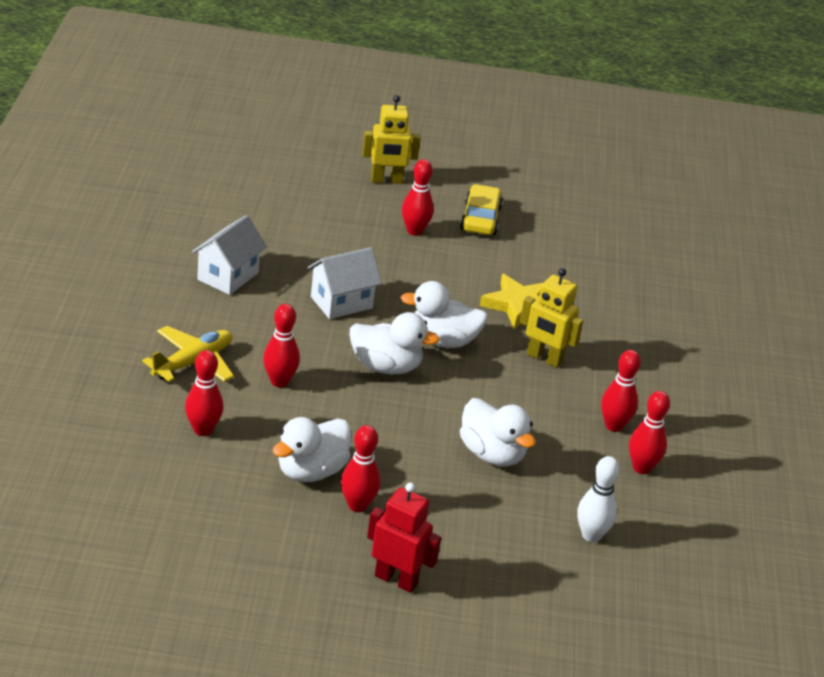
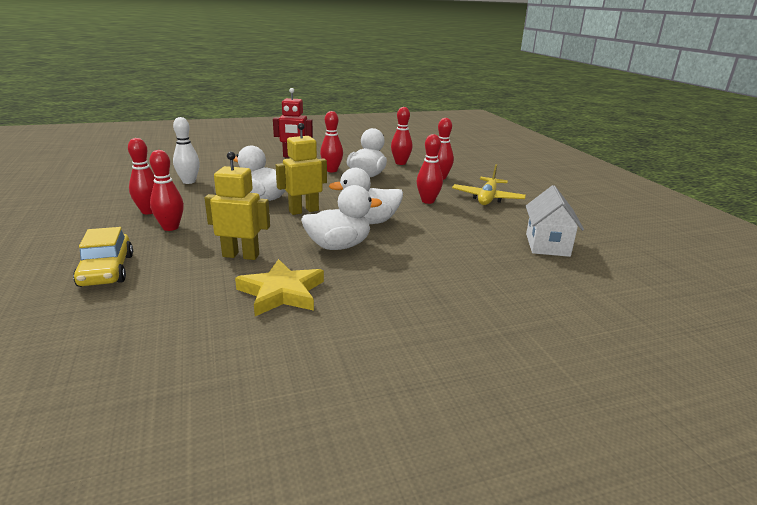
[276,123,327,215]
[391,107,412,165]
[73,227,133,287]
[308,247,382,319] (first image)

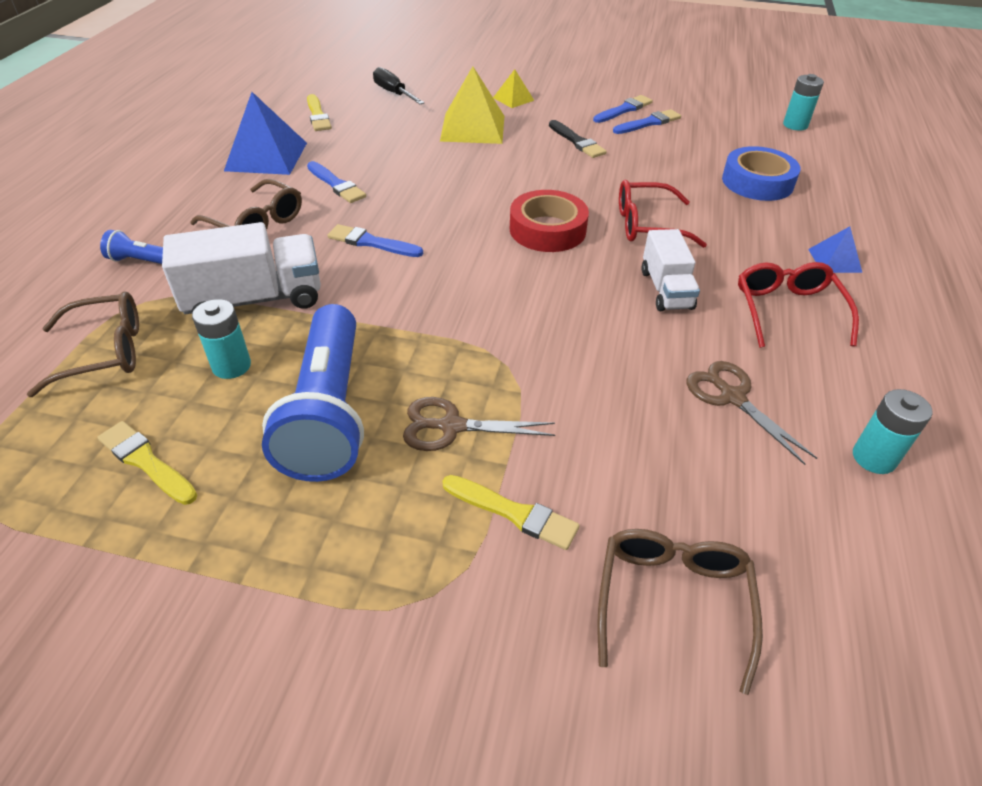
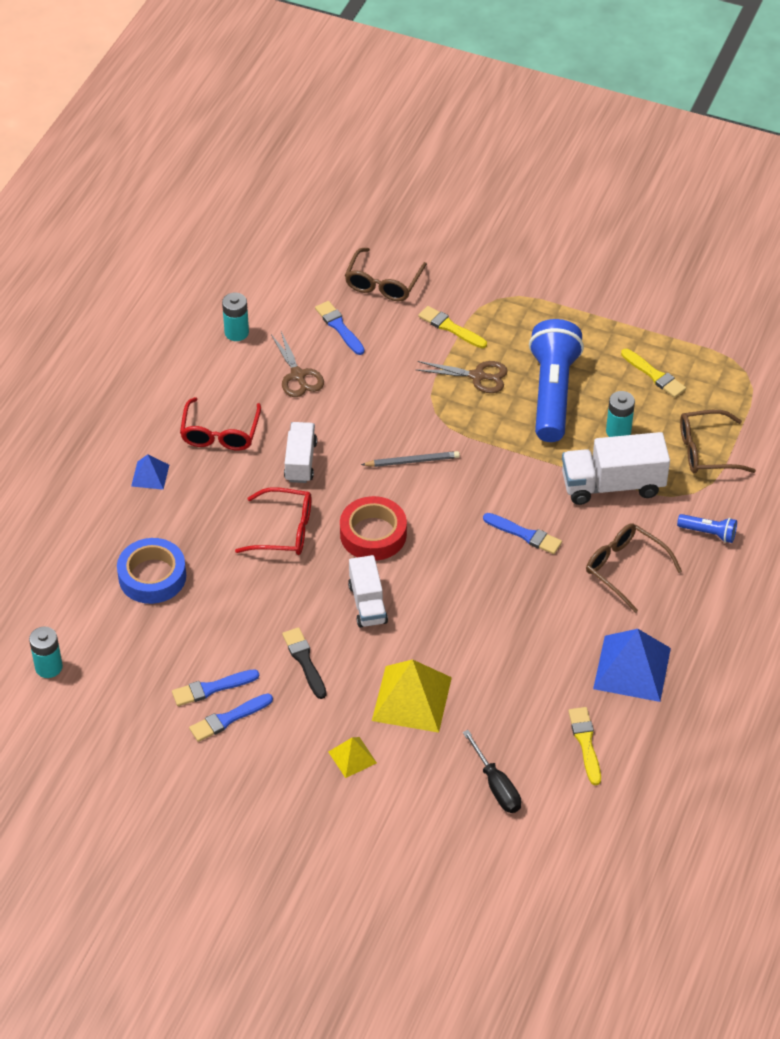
[315,301,365,355]
[361,451,460,467]
[348,555,388,628]

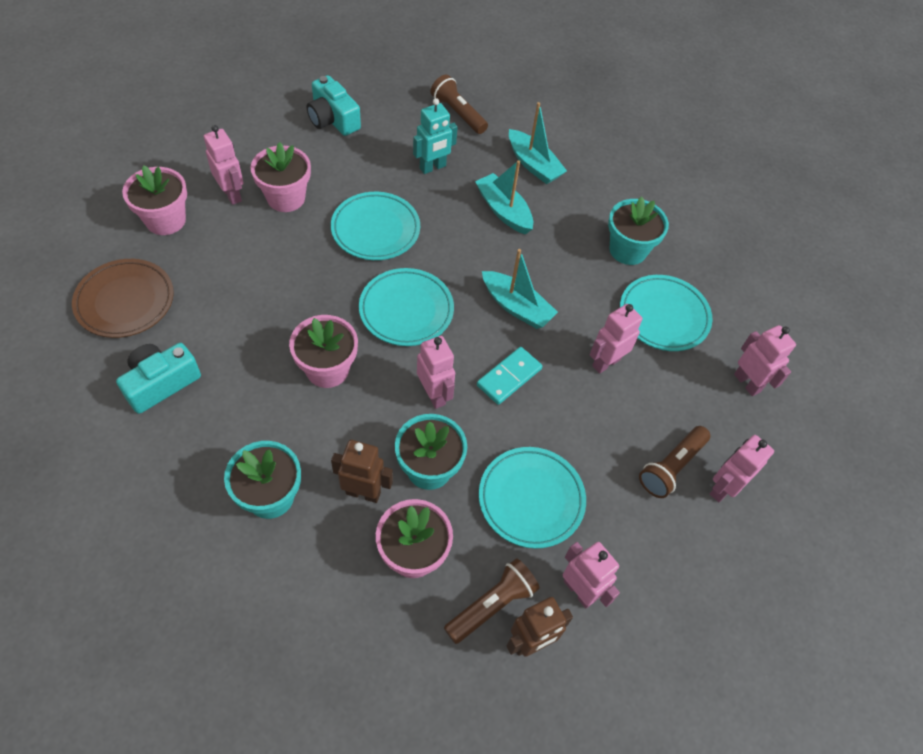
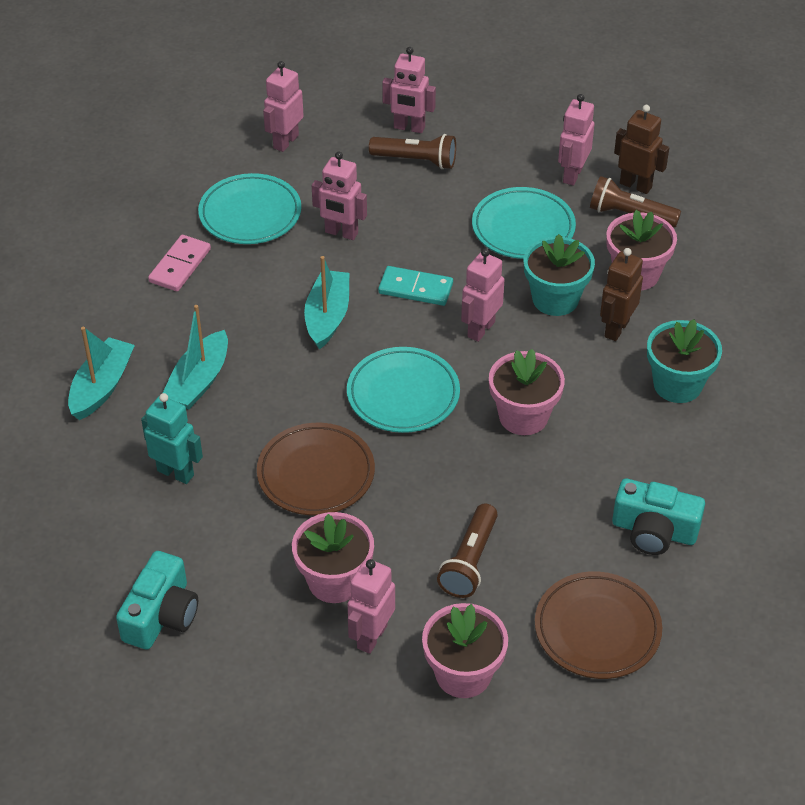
[437,503,498,598]
[257,423,375,515]
[148,235,211,291]
[600,248,643,341]

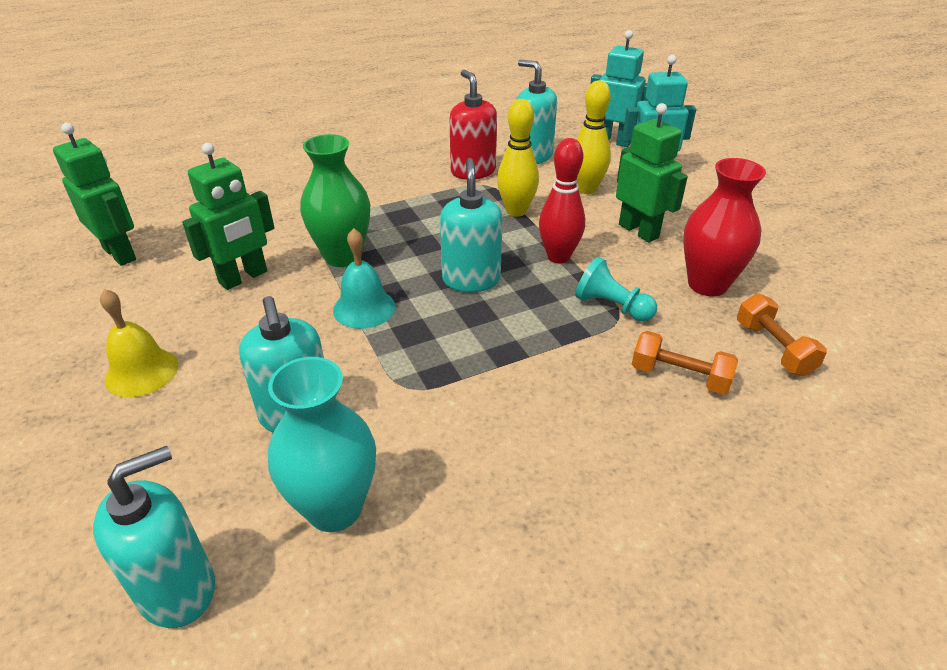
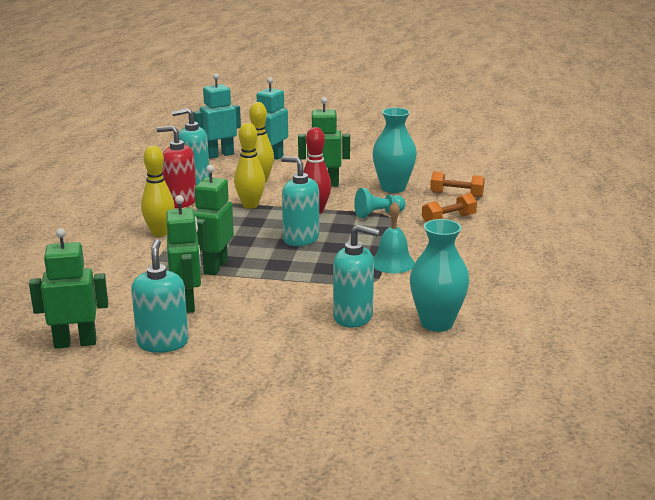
[194,165,234,275]
[372,108,417,193]
[373,202,415,273]
[100,289,178,397] (first image)
[131,239,188,353]
[141,146,175,237]

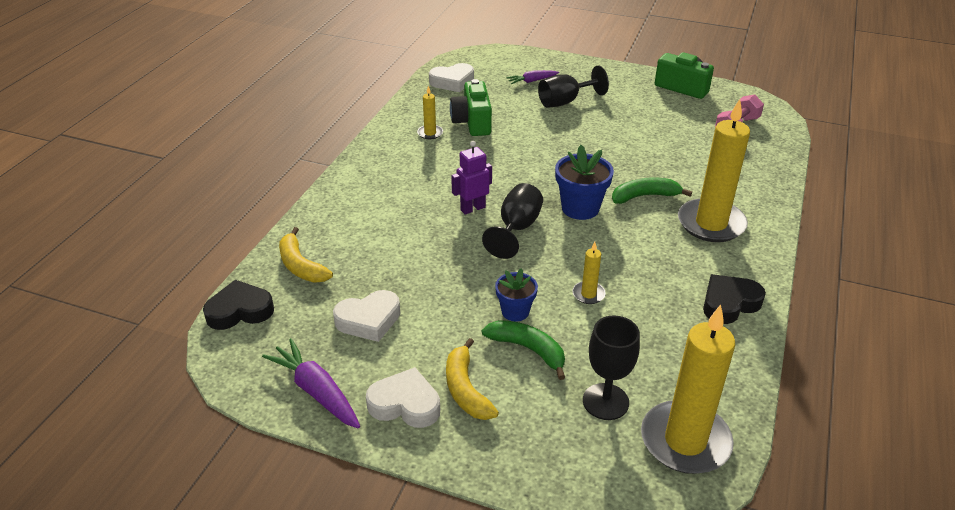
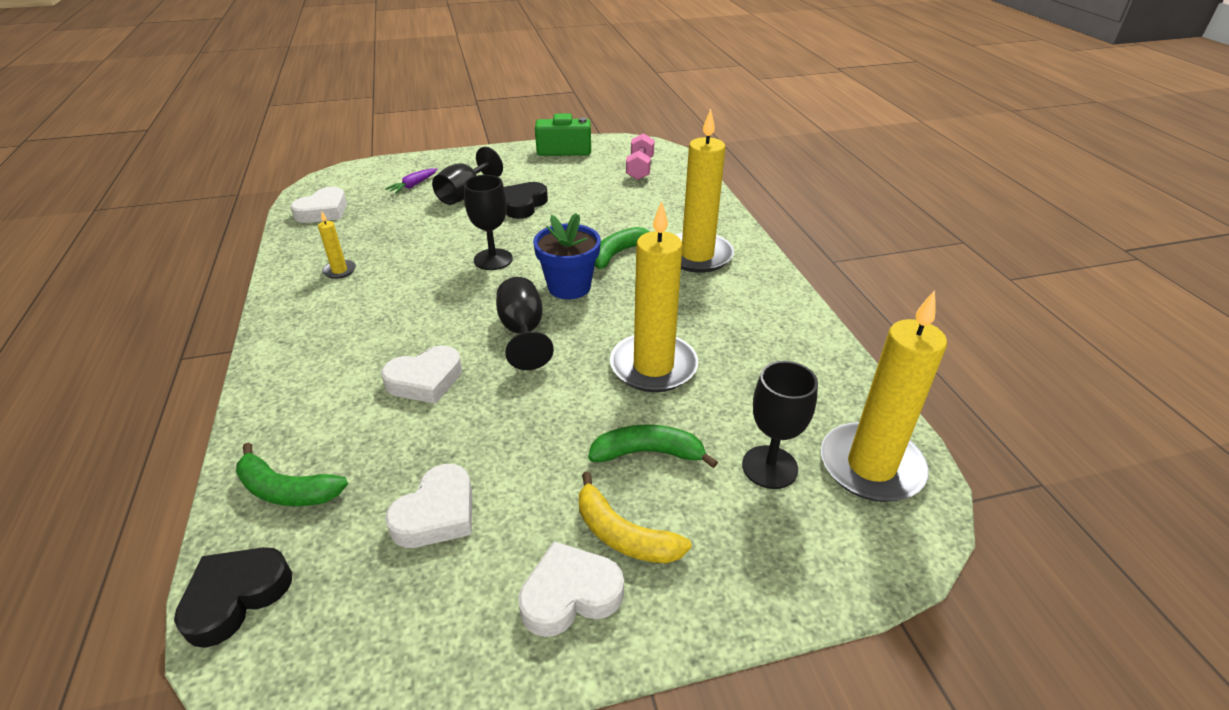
[450,79,492,136] (first image)
[451,141,492,215] (first image)
[236,442,348,506]
[610,201,698,392]
[495,268,538,322] (first image)
[504,182,548,219]
[262,338,360,428] (first image)
[464,175,513,270]
[381,345,462,404]

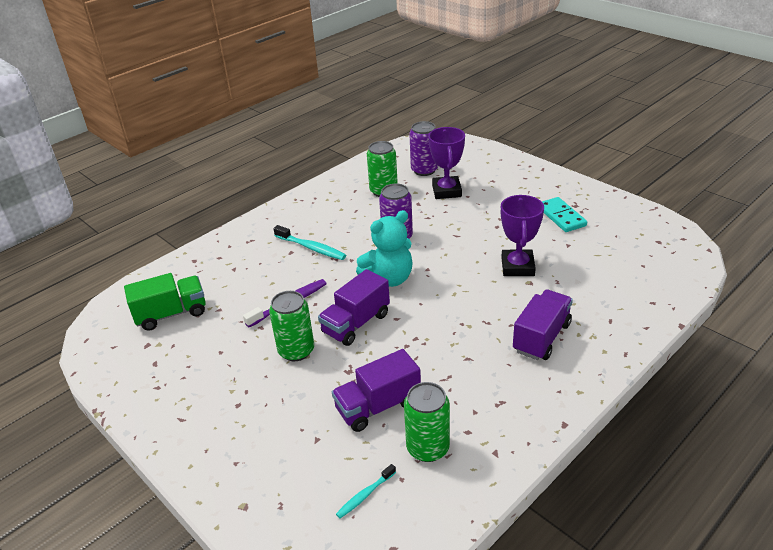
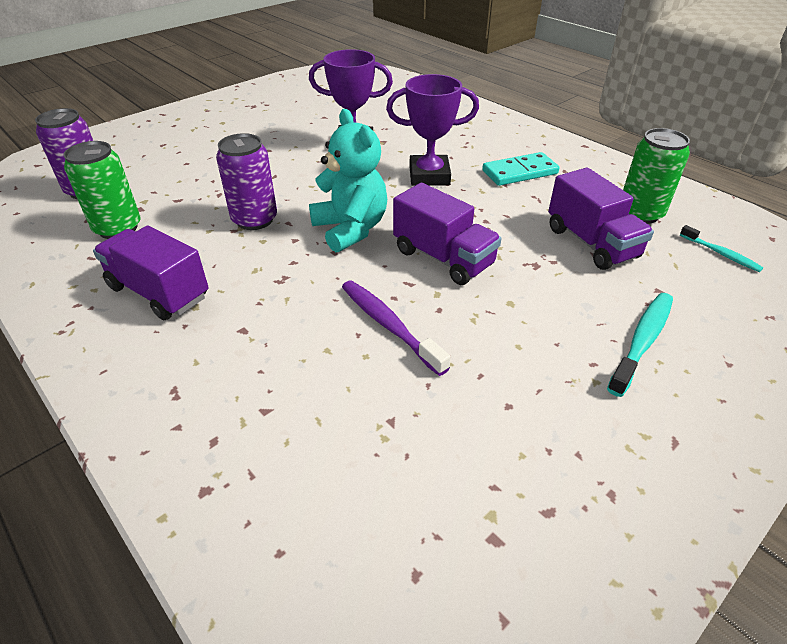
[386,74,479,186]
[482,152,559,186]
[607,293,673,397]
[124,273,206,331] (first image)
[93,225,209,320]
[269,291,314,361] (first image)

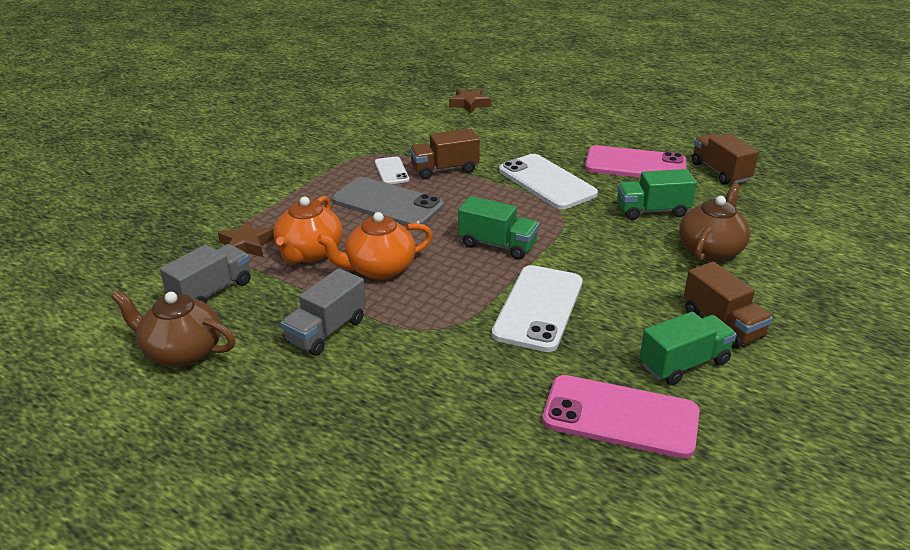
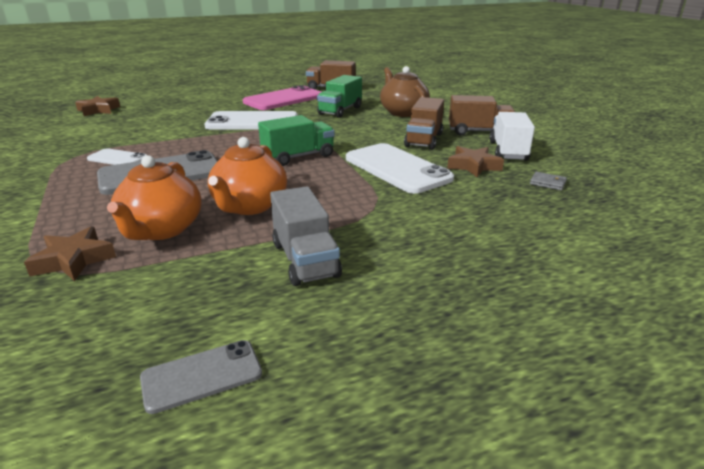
[404,97,444,150]
[107,155,201,240]
[160,244,251,304] (first image)
[140,340,262,414]
[490,112,535,161]
[530,172,567,190]
[447,146,504,177]

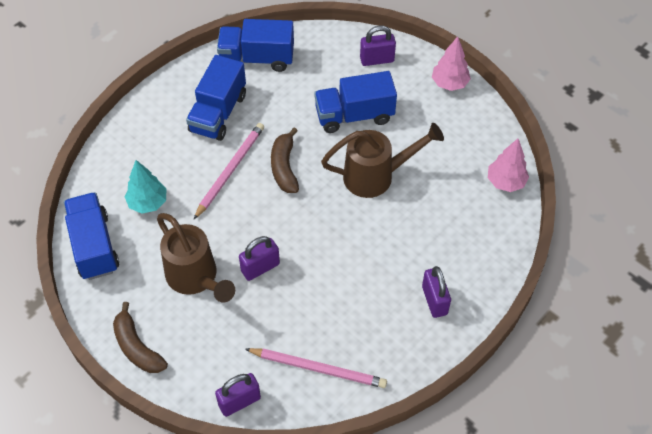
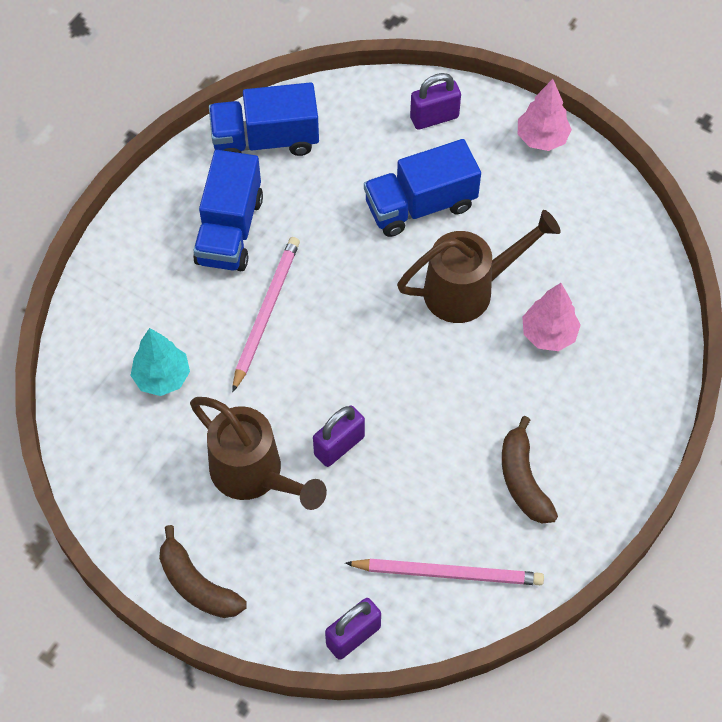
[502,416,558,524]
[522,283,581,351]
[64,192,119,280] (first image)
[422,266,451,318] (first image)

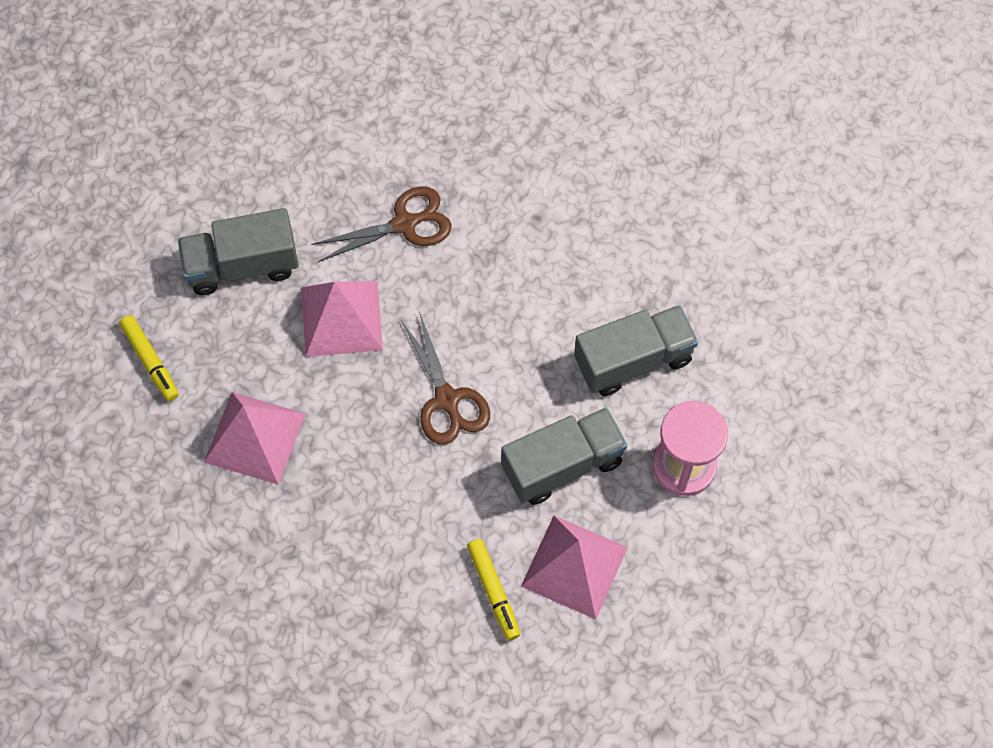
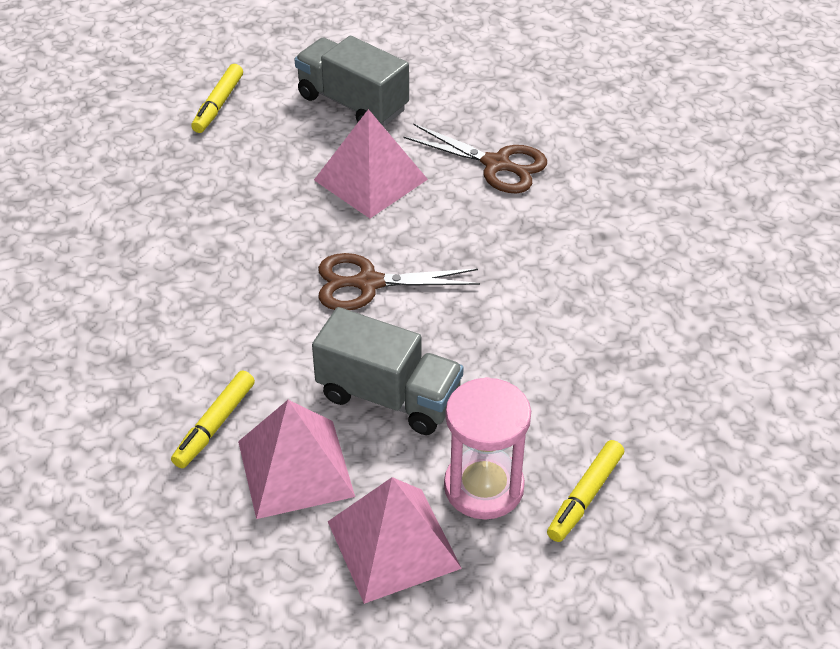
[574,305,698,396] (first image)
[318,253,480,310]
[327,477,462,604]
[547,440,624,542]

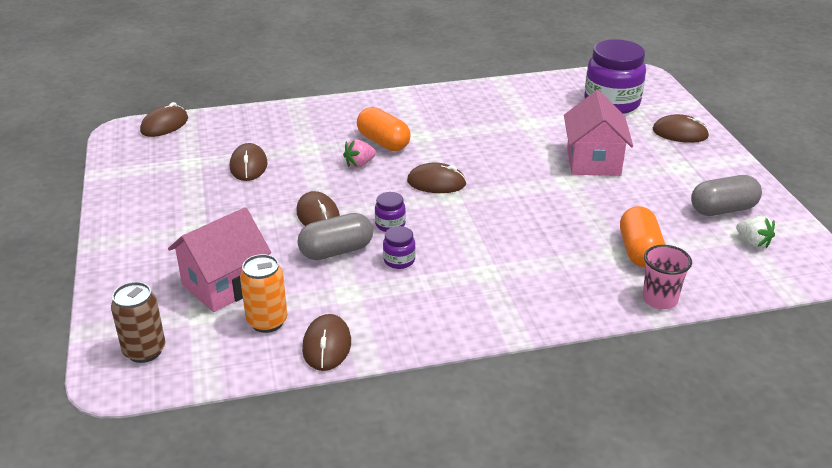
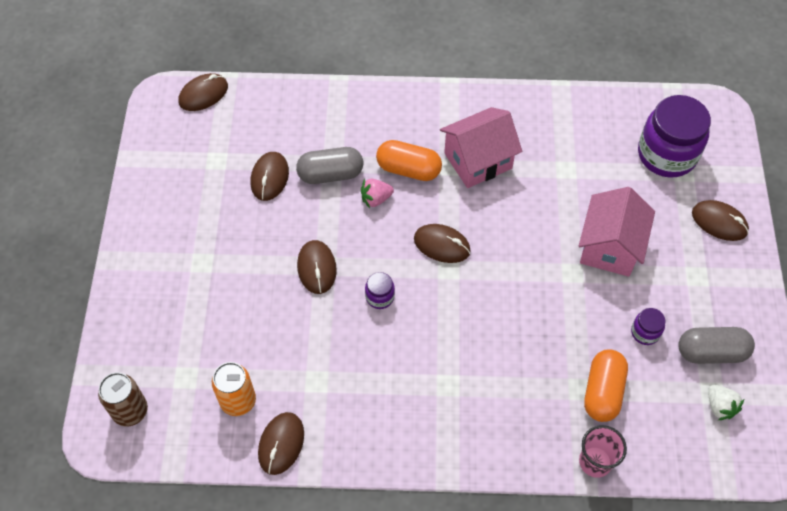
[376,140,442,181]
[440,107,522,188]
[296,147,363,184]
[631,308,666,345]

